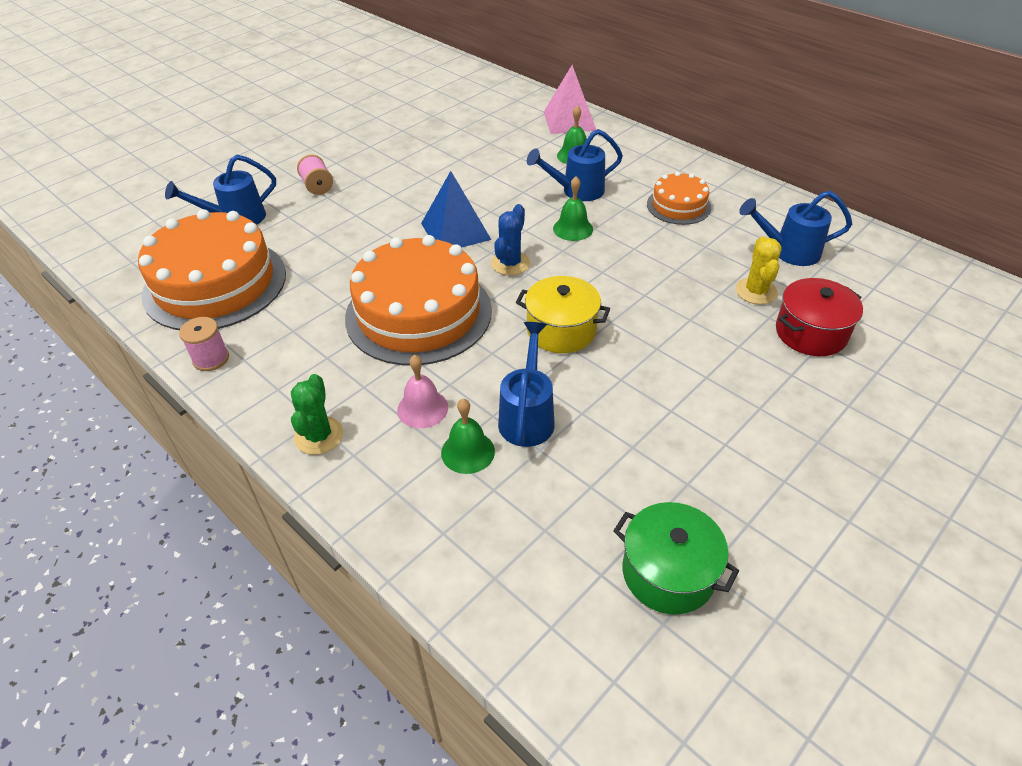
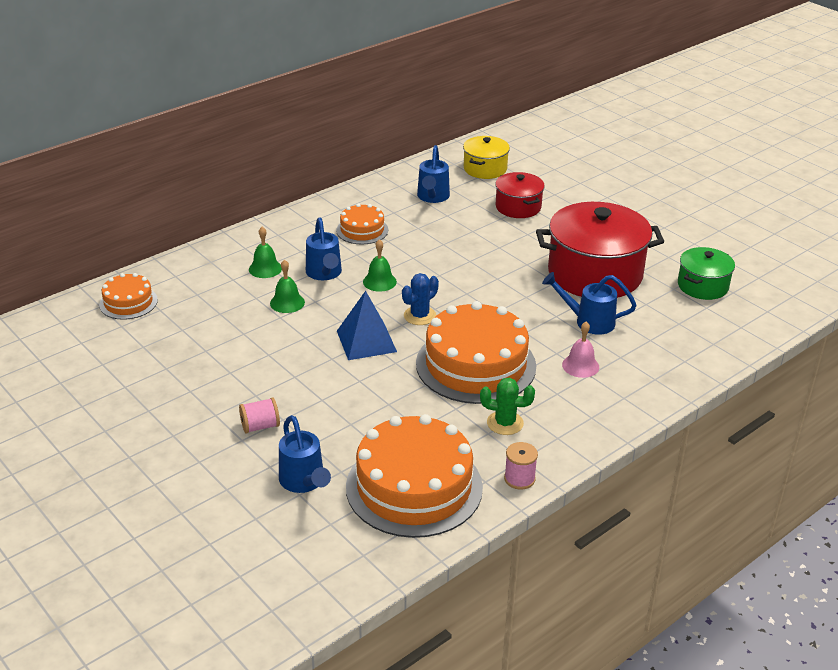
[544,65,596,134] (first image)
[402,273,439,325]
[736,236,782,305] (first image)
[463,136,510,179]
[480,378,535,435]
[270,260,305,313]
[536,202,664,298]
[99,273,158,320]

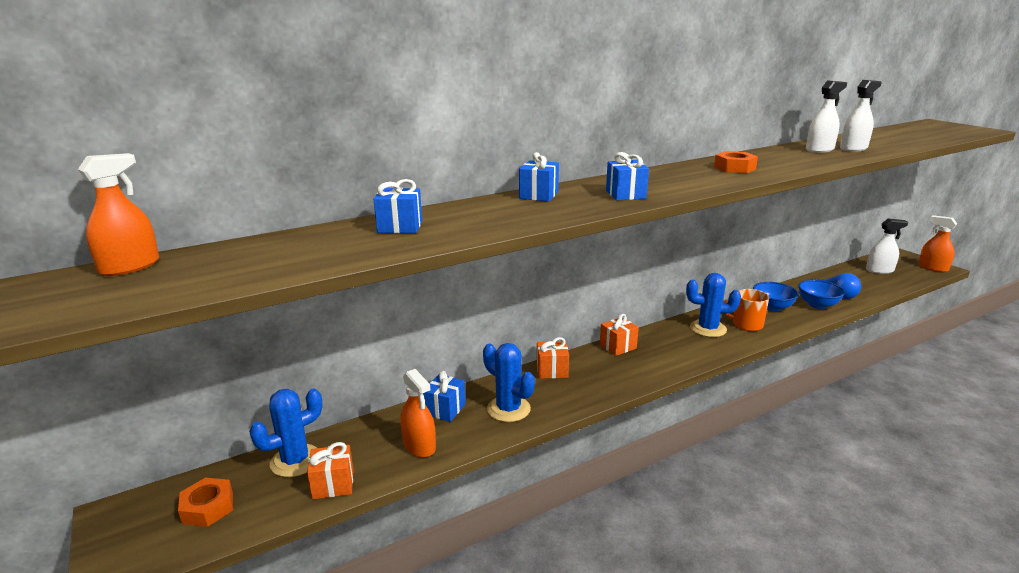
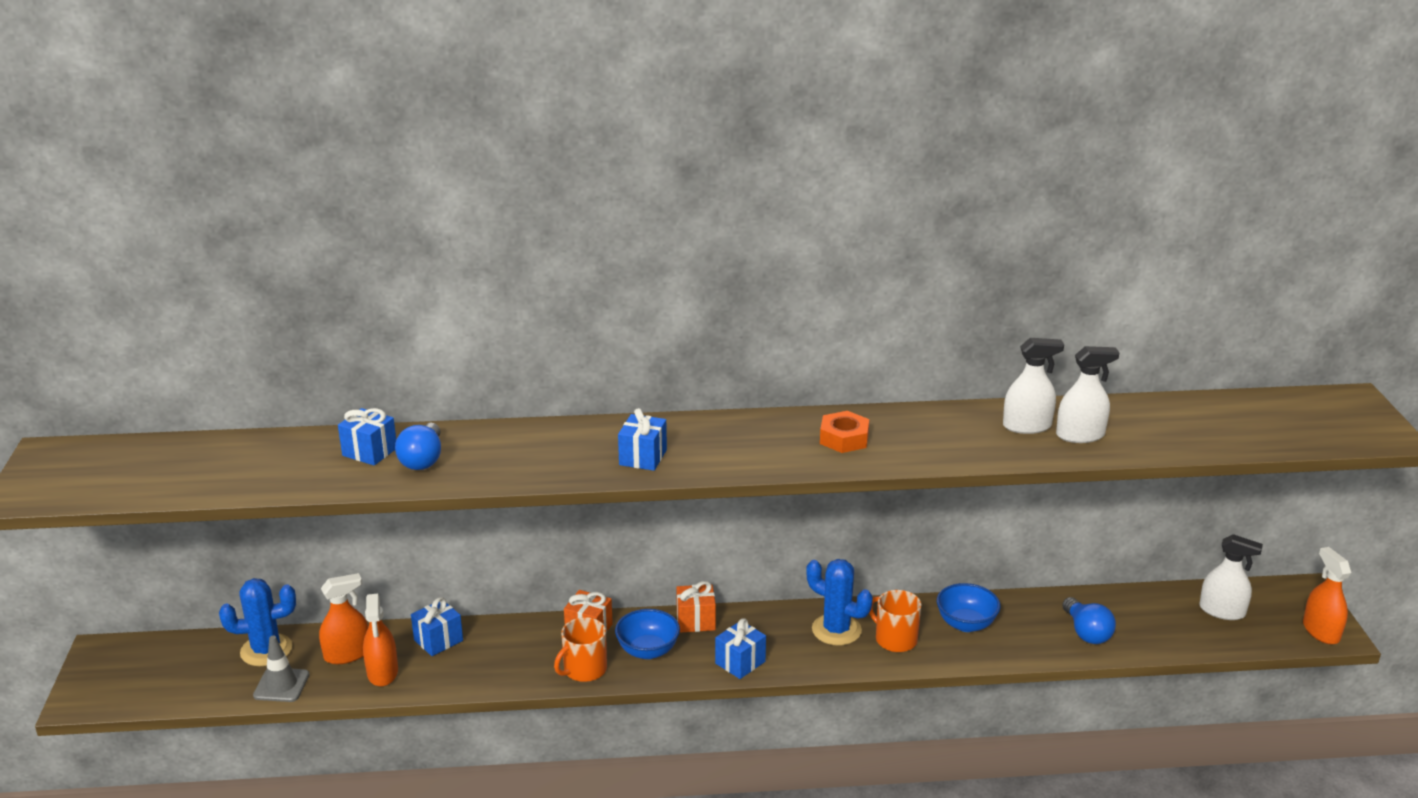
[715,618,766,679]
[319,573,368,664]
[615,609,680,659]
[483,343,535,422] (first image)
[253,636,310,702]
[178,478,233,527] (first image)
[395,423,441,470]
[554,617,607,682]

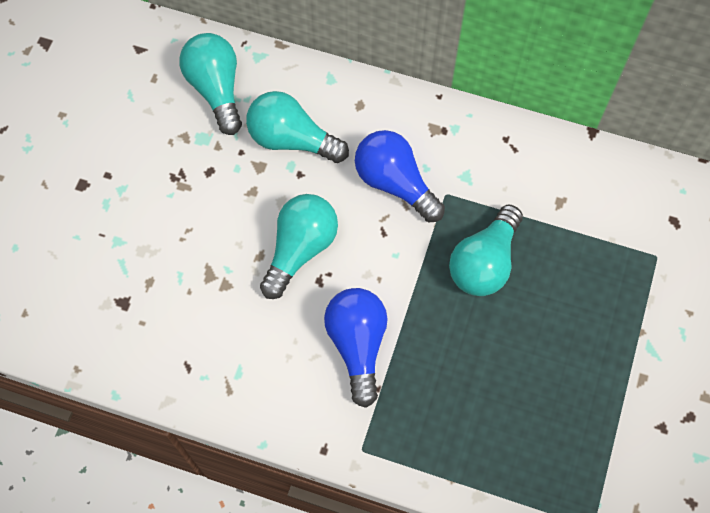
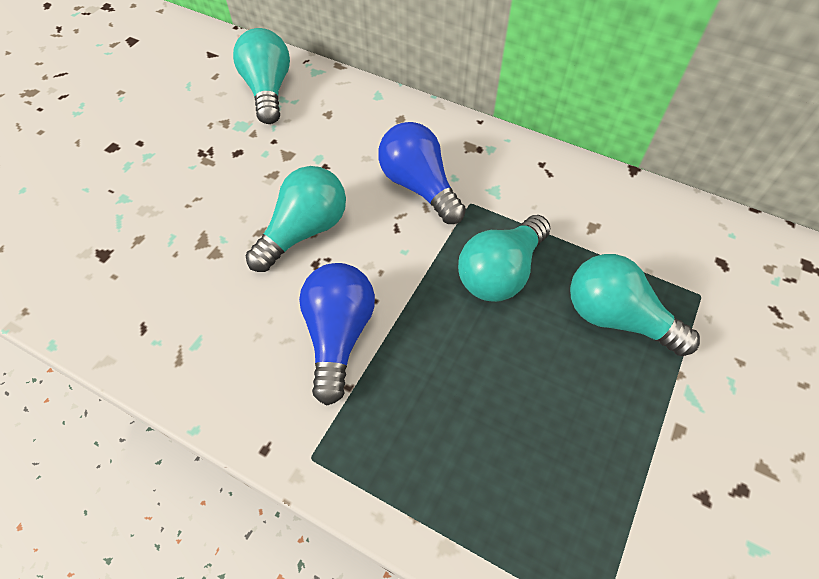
[570,254,700,356]

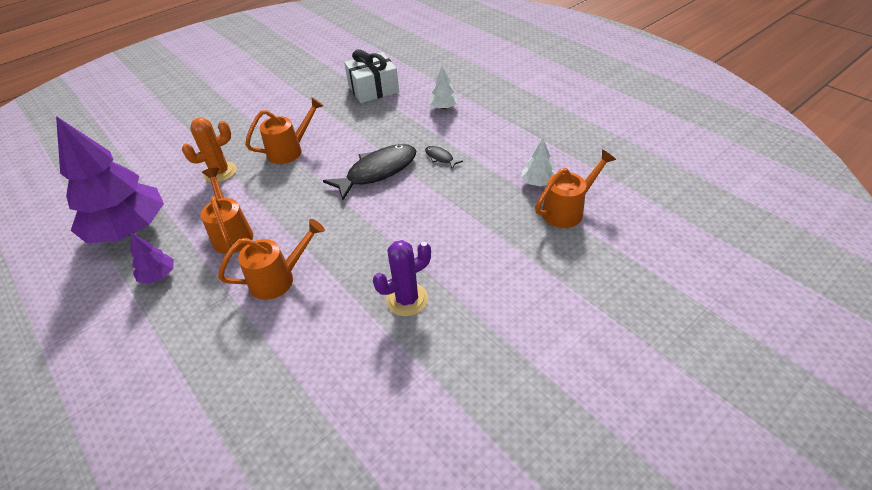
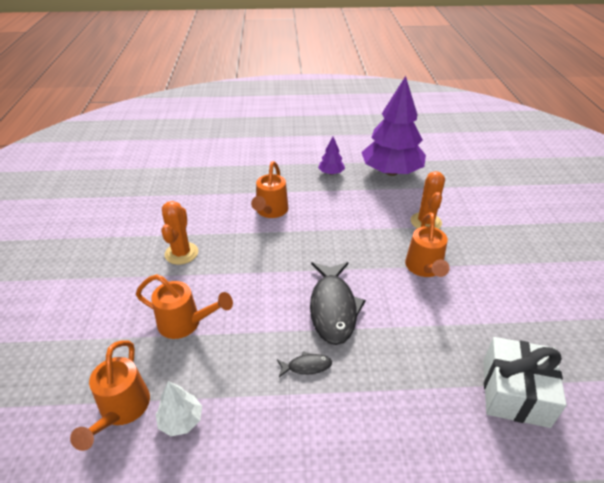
[429,66,458,109] (first image)
[136,274,233,339]
[161,201,198,265]

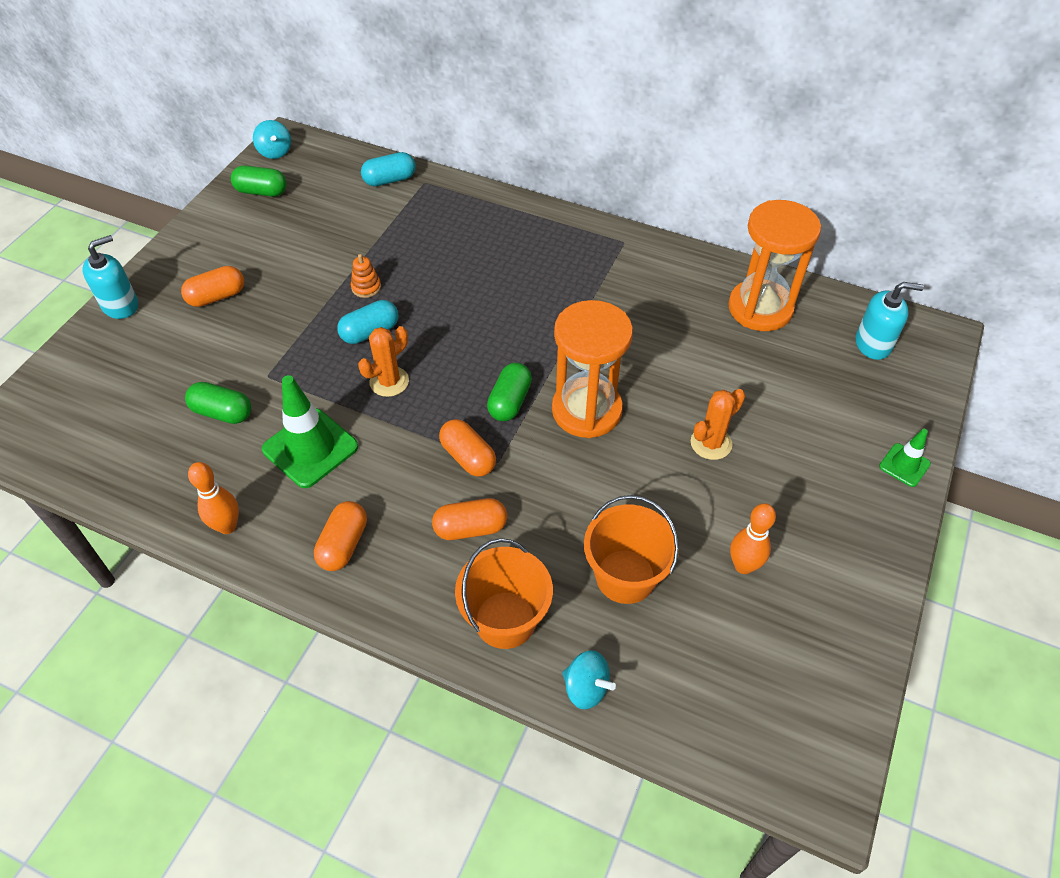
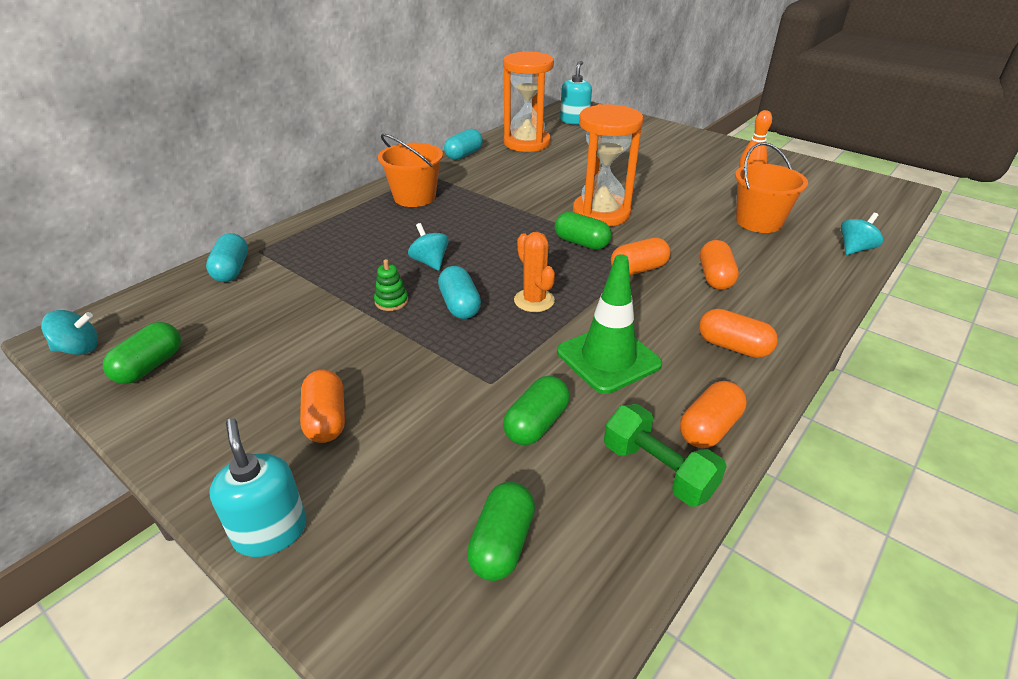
[374,259,408,311]
[691,389,745,460] (first image)
[879,429,931,487] (first image)
[680,381,747,448]
[378,134,443,207]
[444,129,483,160]
[408,223,449,271]
[604,404,727,506]
[467,482,535,581]

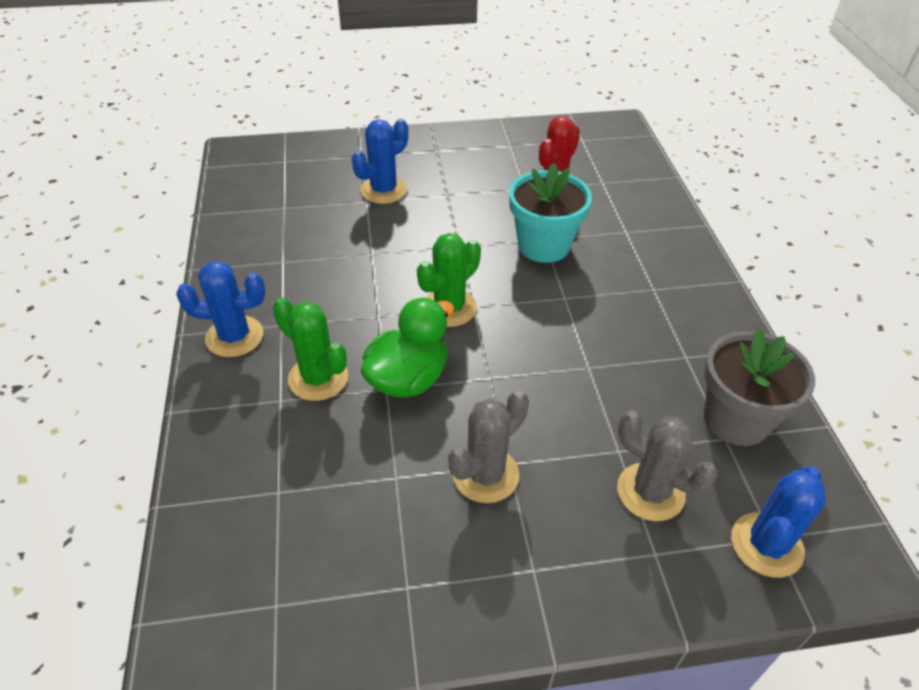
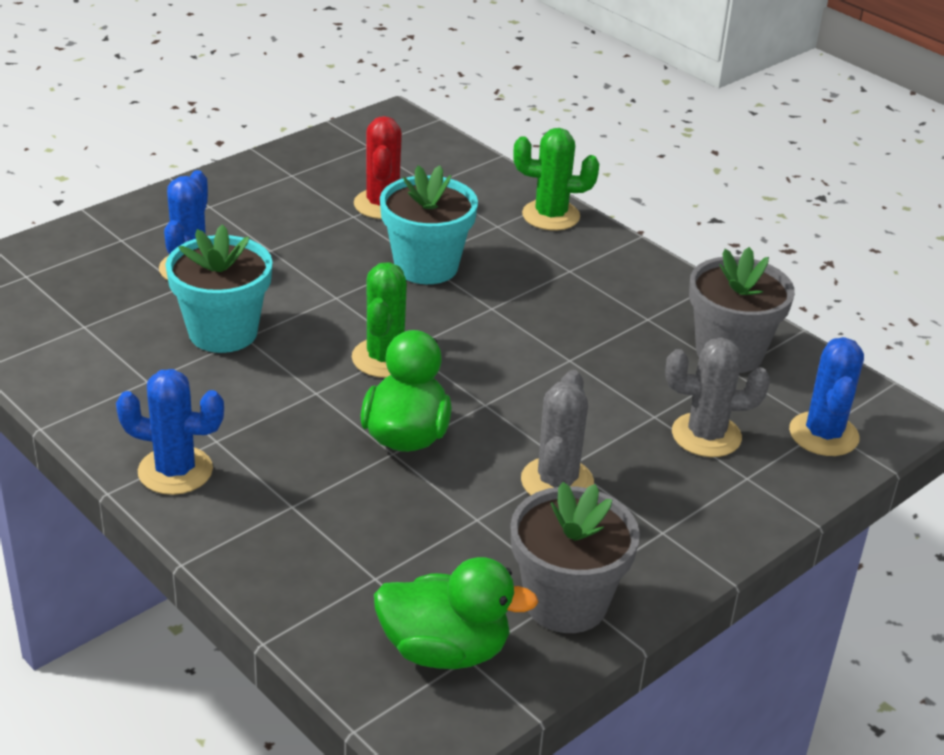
[116,369,224,495]
[513,128,599,231]
[165,224,272,353]
[511,482,640,633]
[374,557,538,669]

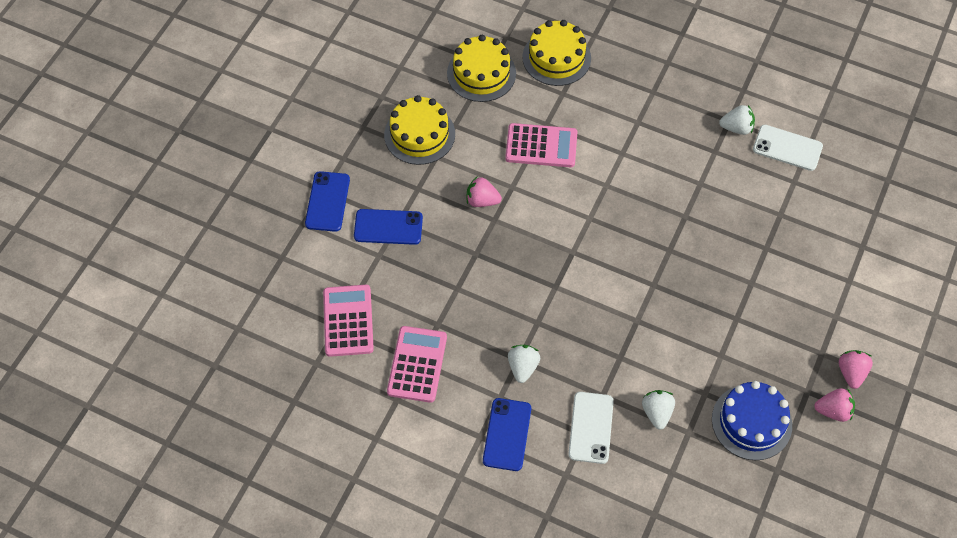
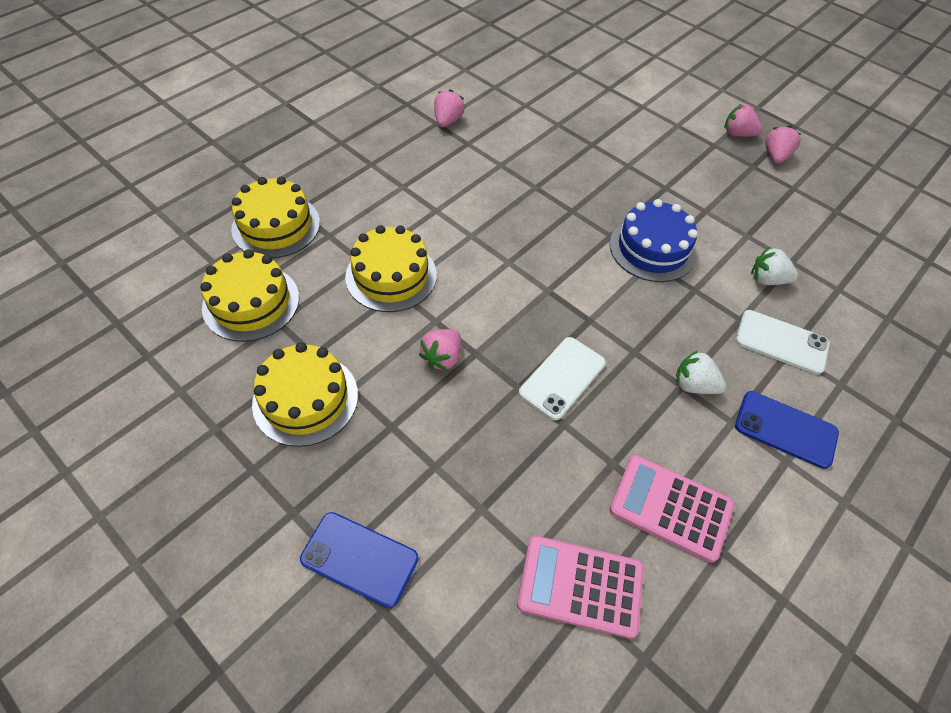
[434,89,465,127]
[345,225,437,312]
[519,337,606,420]
[354,209,423,245] (first image)
[610,199,698,282]

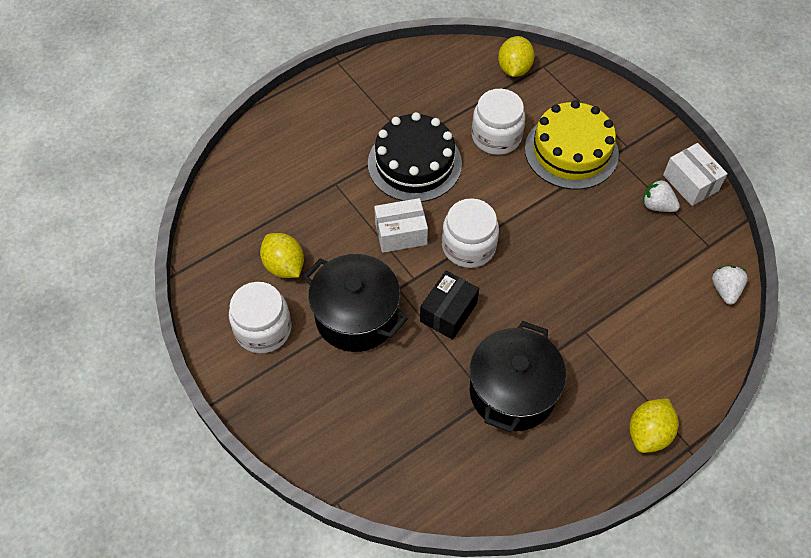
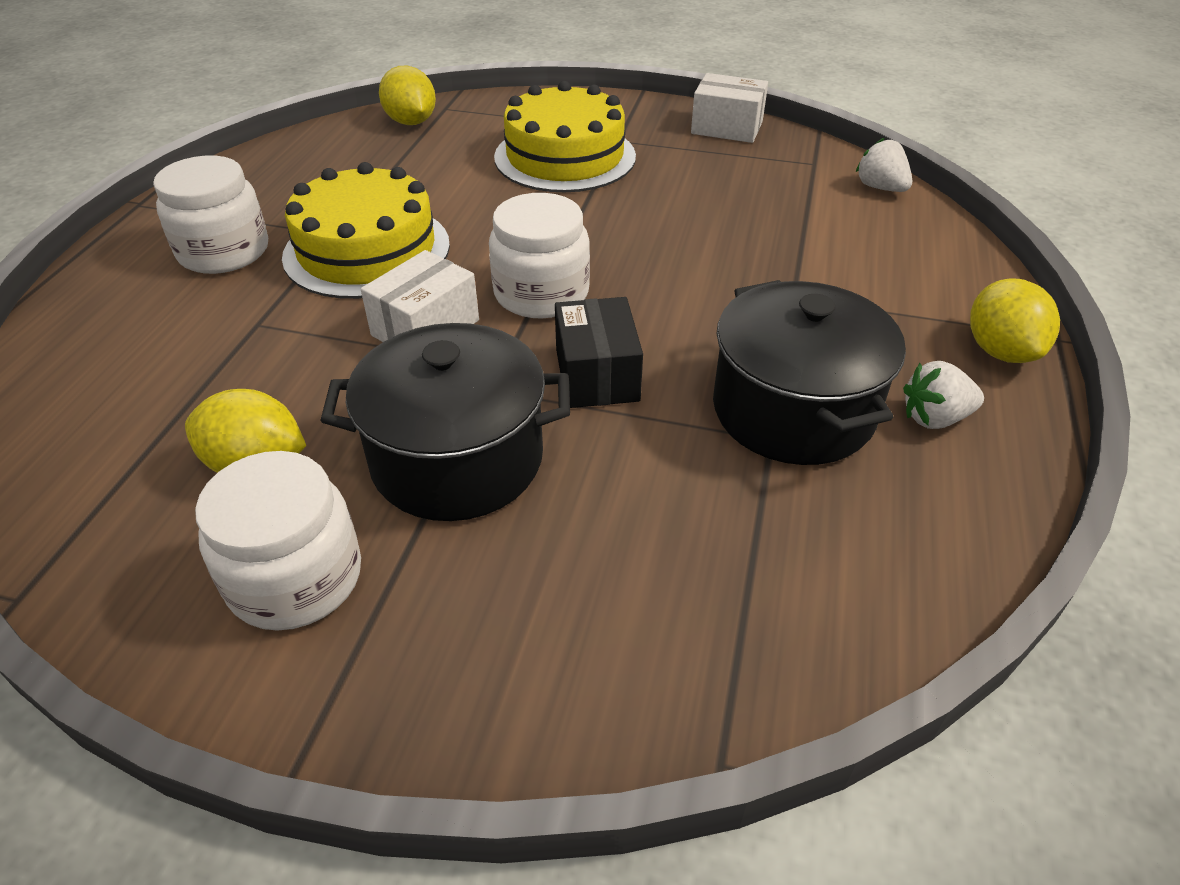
[153,156,268,274]
[282,162,450,299]
[903,361,984,429]

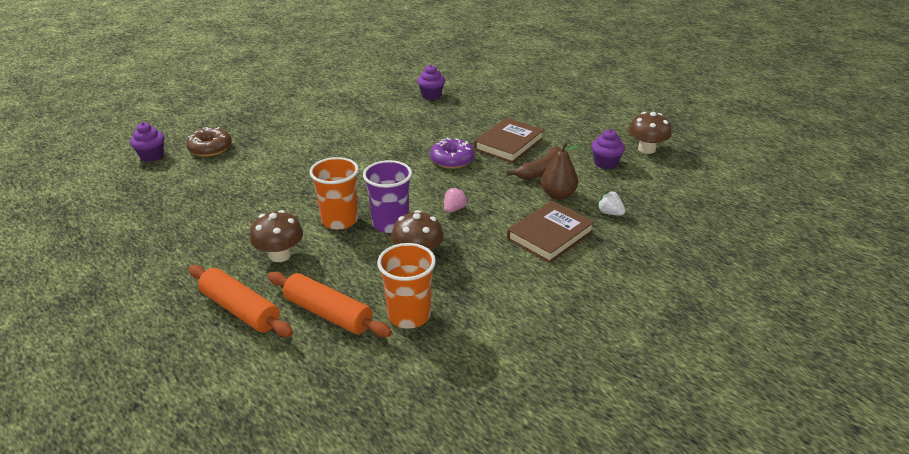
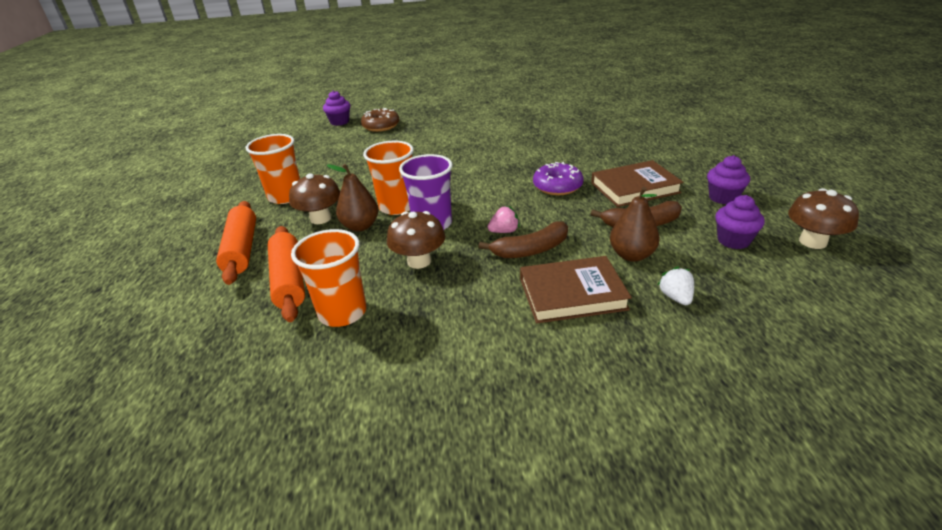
[707,155,750,204]
[246,134,300,204]
[327,164,378,231]
[478,221,568,258]

